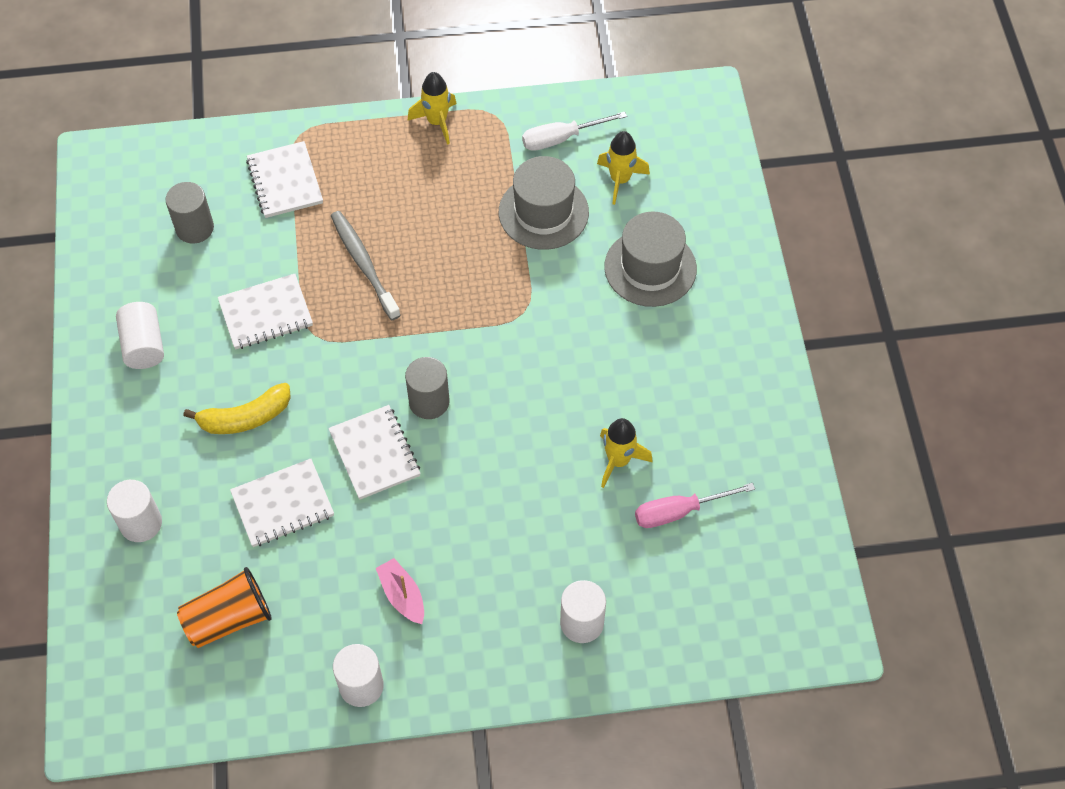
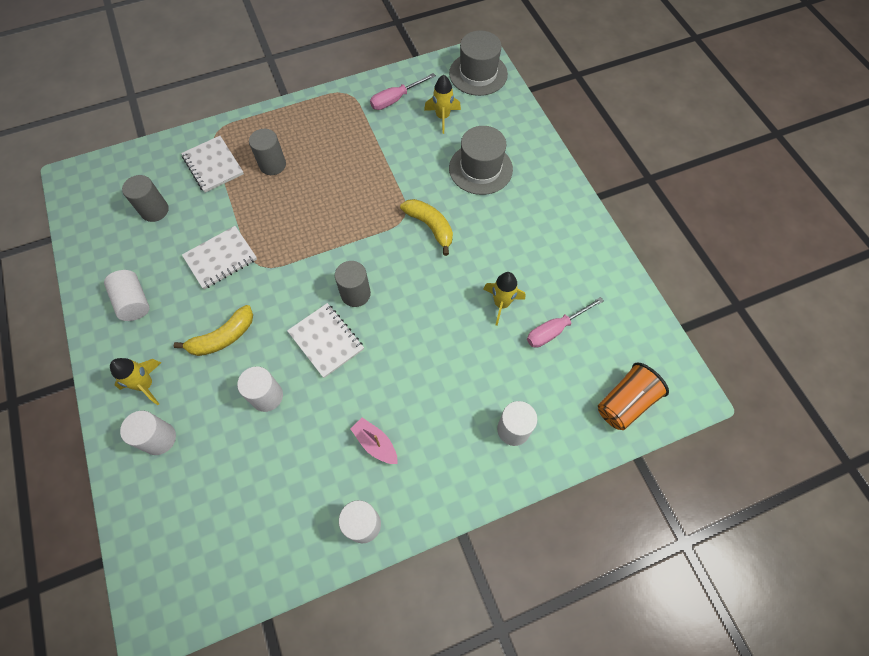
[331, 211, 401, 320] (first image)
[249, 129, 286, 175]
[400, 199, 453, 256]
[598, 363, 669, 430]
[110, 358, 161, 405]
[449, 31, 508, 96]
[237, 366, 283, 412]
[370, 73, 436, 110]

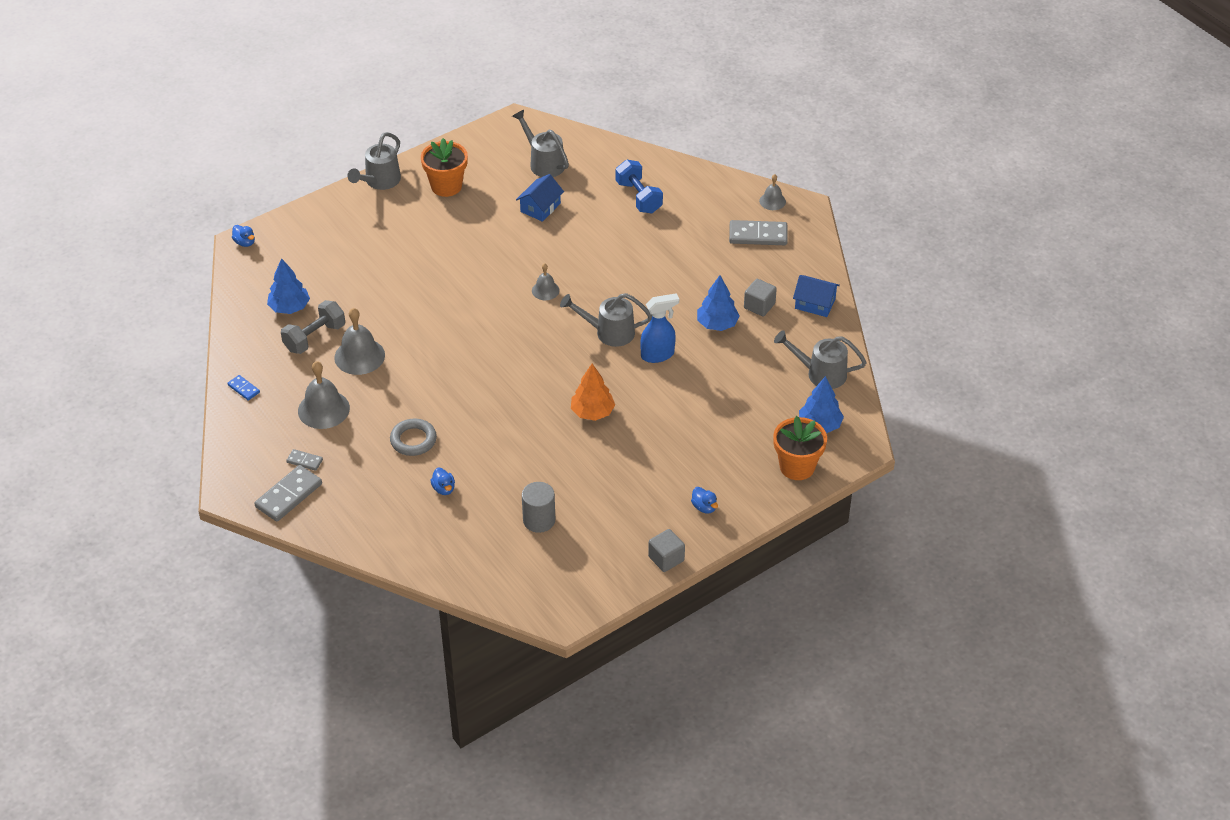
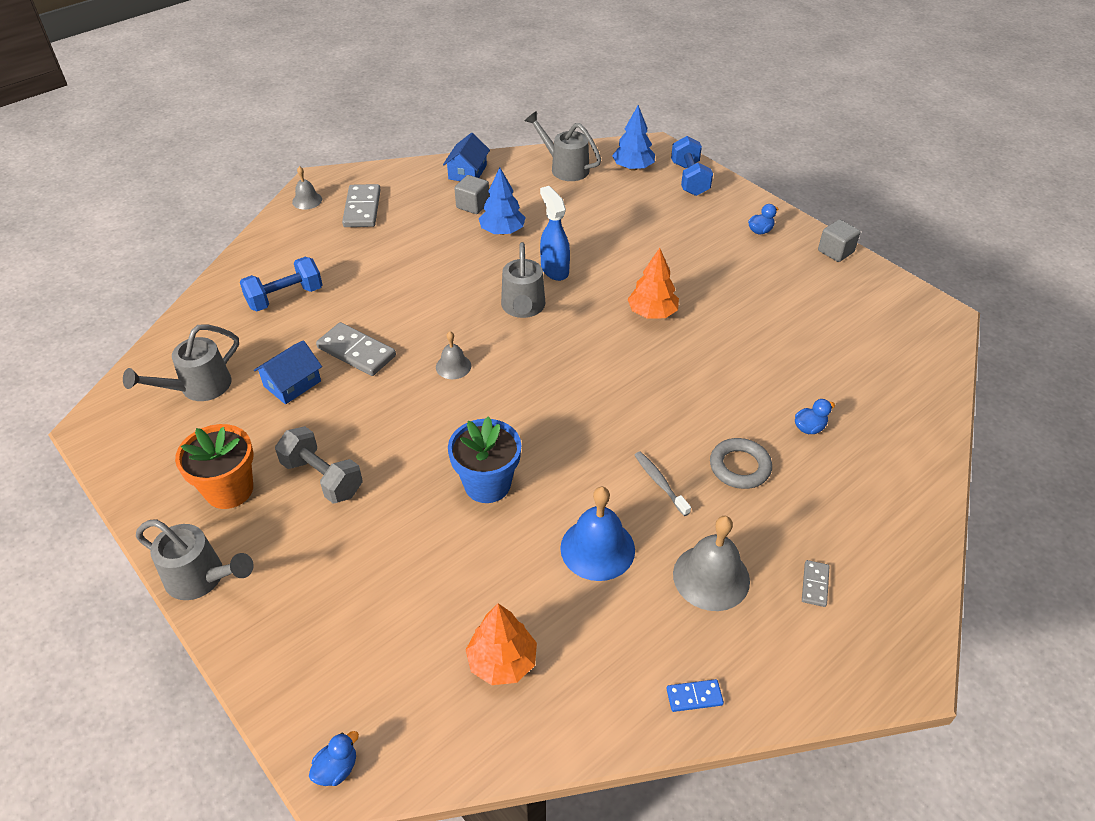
[522, 482, 555, 533] (first image)
[448, 417, 521, 503]
[635, 451, 691, 516]
[316, 322, 396, 376]
[275, 426, 363, 504]
[671, 136, 713, 196]
[466, 603, 537, 685]
[560, 487, 635, 581]
[666, 679, 724, 712]
[254, 340, 322, 404]
[525, 111, 601, 181]

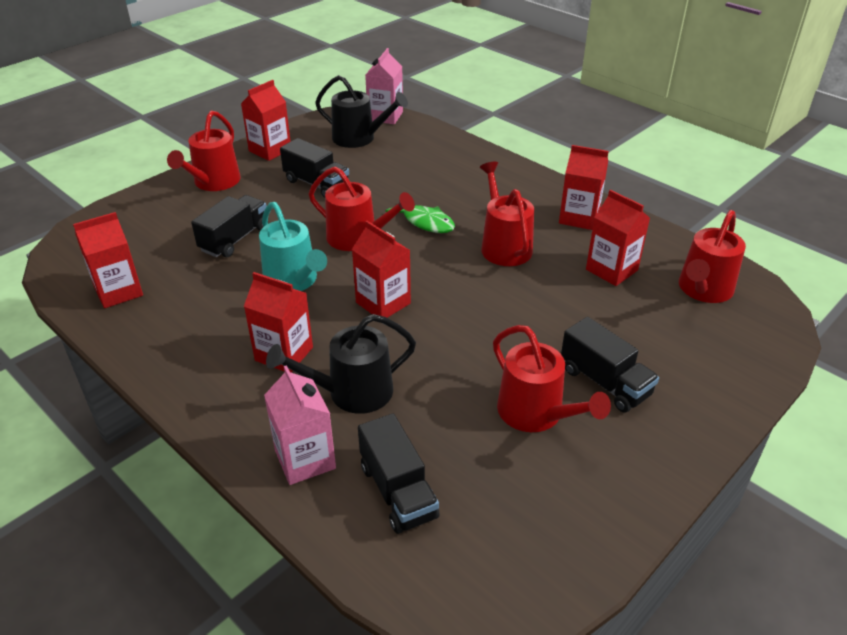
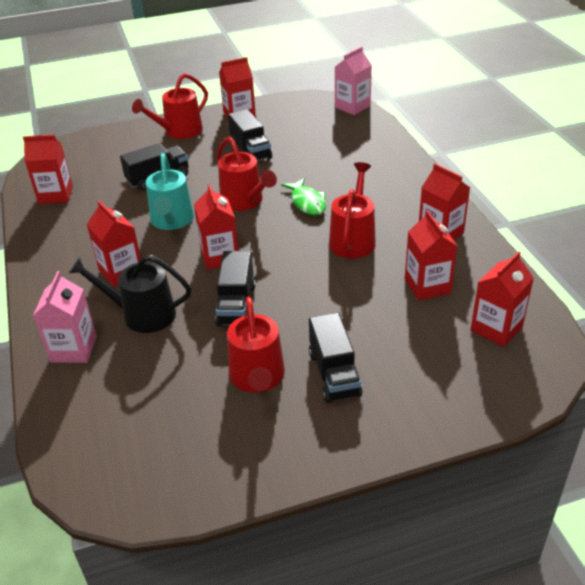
[315, 75, 408, 148] (first image)
[215, 251, 256, 326]
[471, 251, 534, 347]

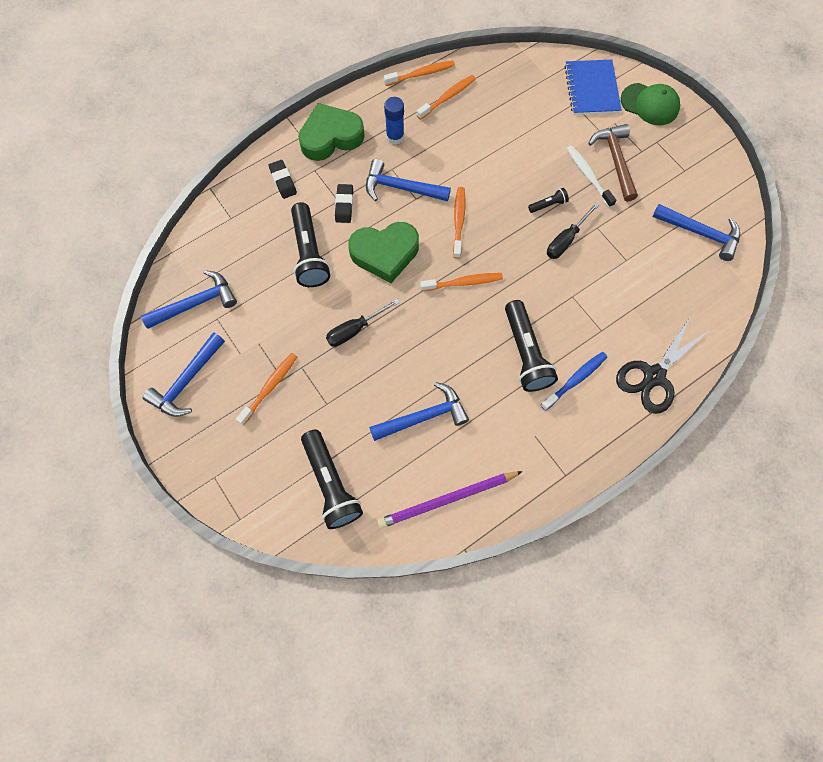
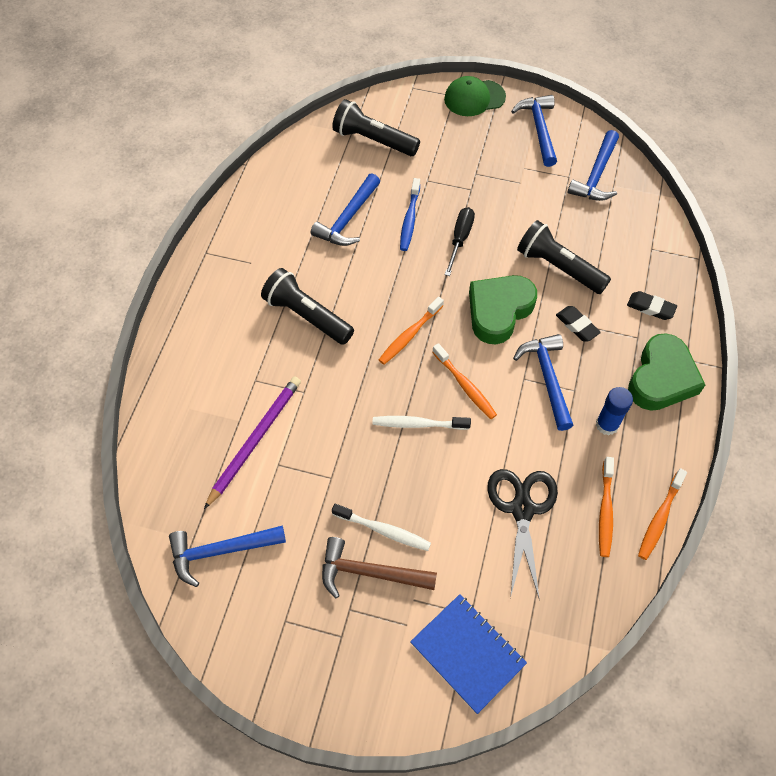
[236, 353, 297, 425] (first image)
[528, 188, 569, 213] (first image)
[547, 202, 599, 259] (first image)
[373, 416, 471, 430]
[204, 377, 301, 509]
[400, 178, 420, 251]
[487, 469, 558, 600]
[444, 76, 506, 116]
[513, 334, 574, 431]
[322, 537, 437, 599]

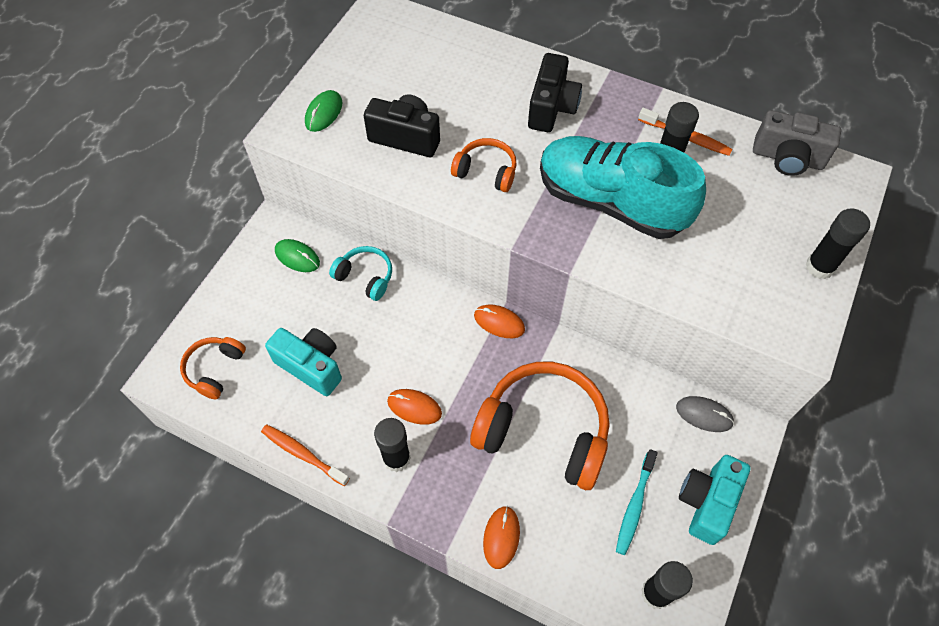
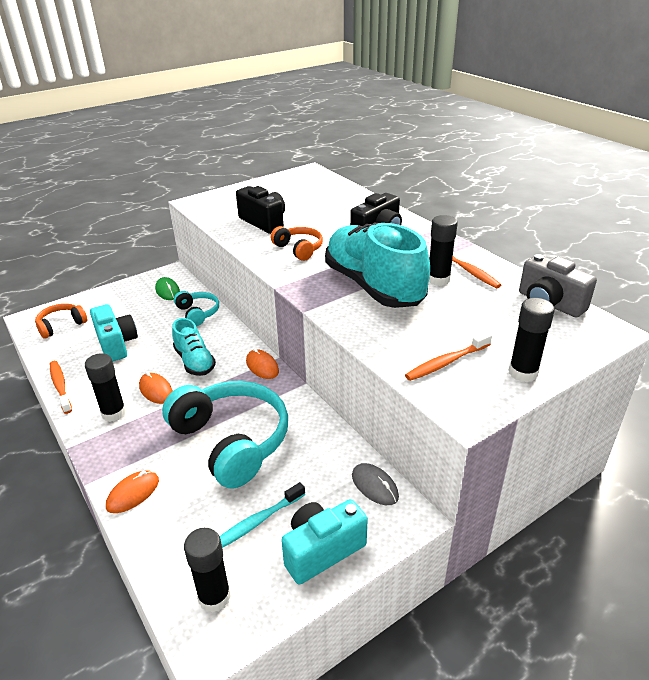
[305, 90, 342, 132] (first image)
[172, 318, 216, 376]
[405, 332, 492, 381]
[162, 381, 288, 489]

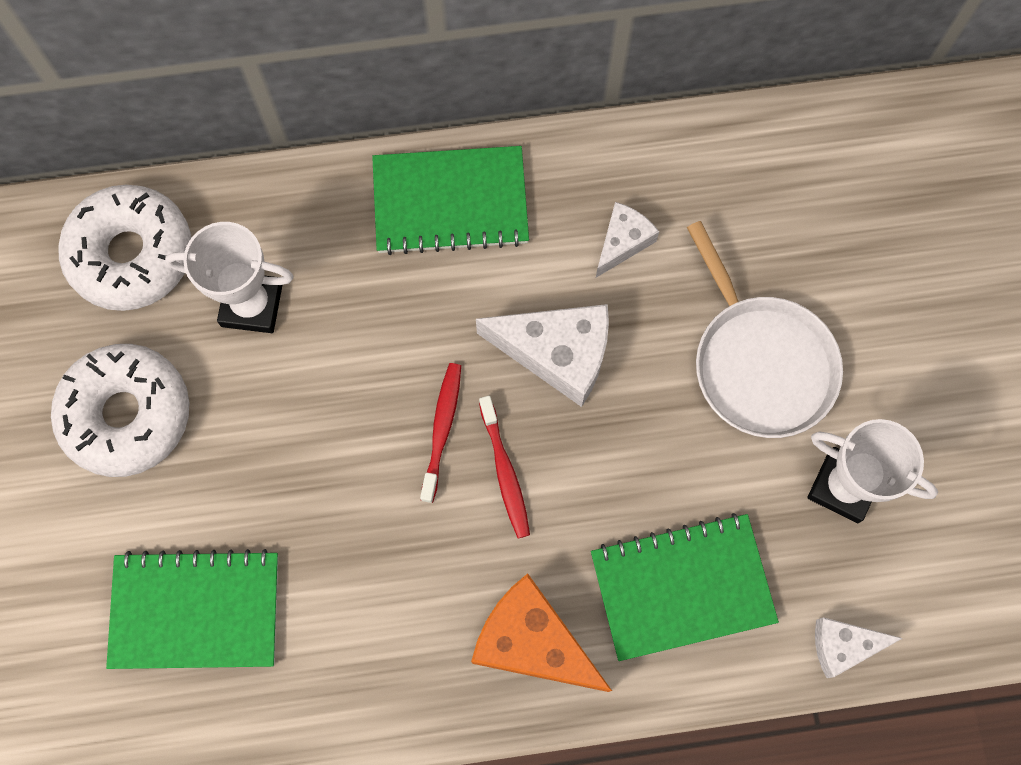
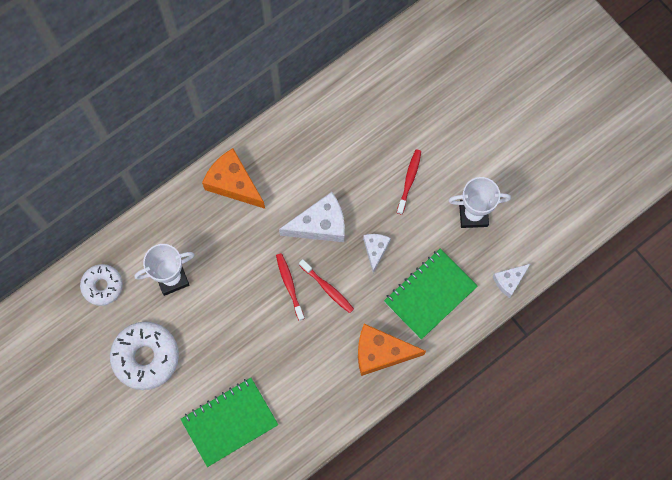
[363, 234, 391, 273]
[202, 148, 265, 209]
[397, 149, 421, 215]
[80, 264, 123, 306]

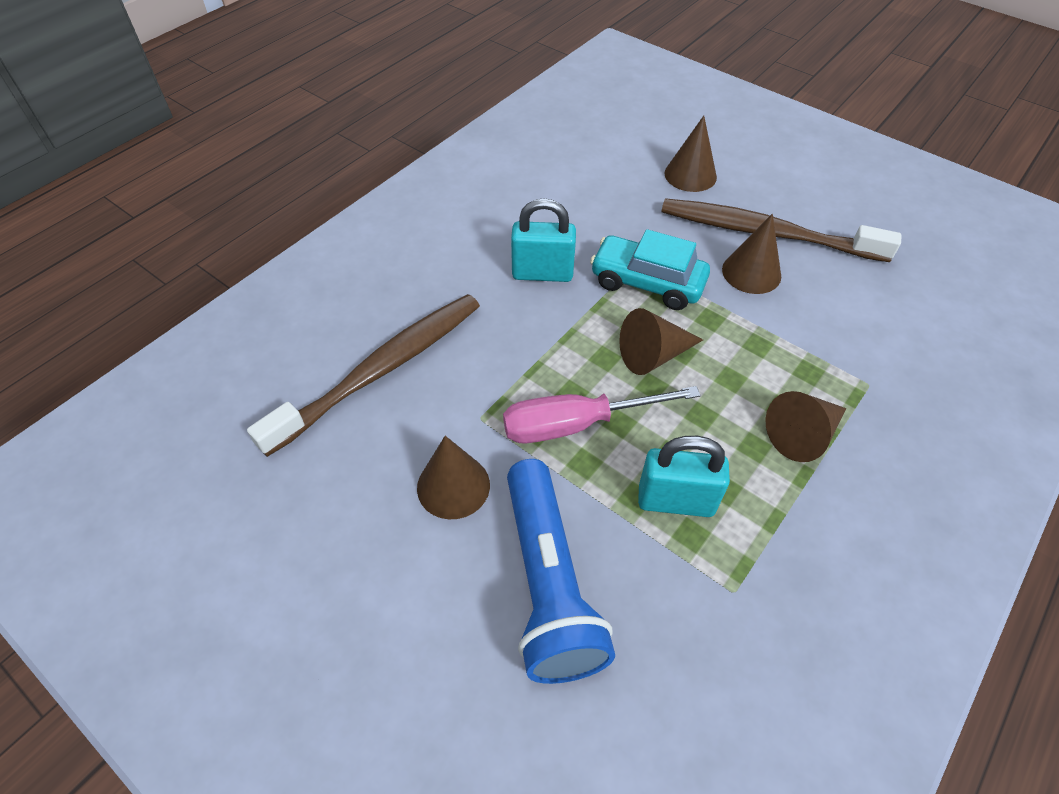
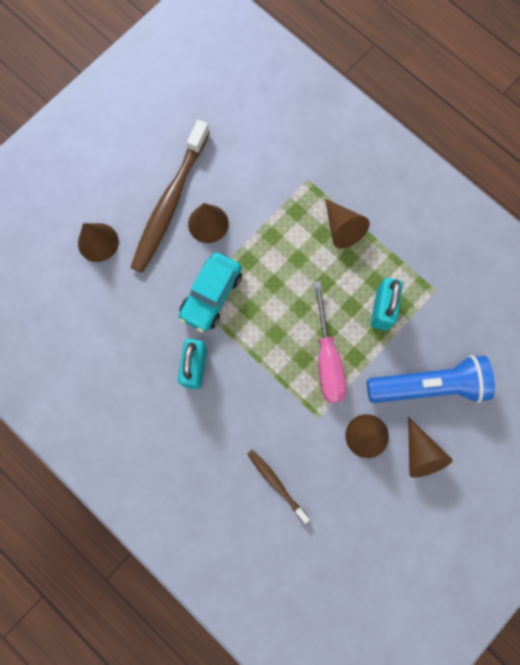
[408, 417, 453, 478]
[247, 449, 310, 524]

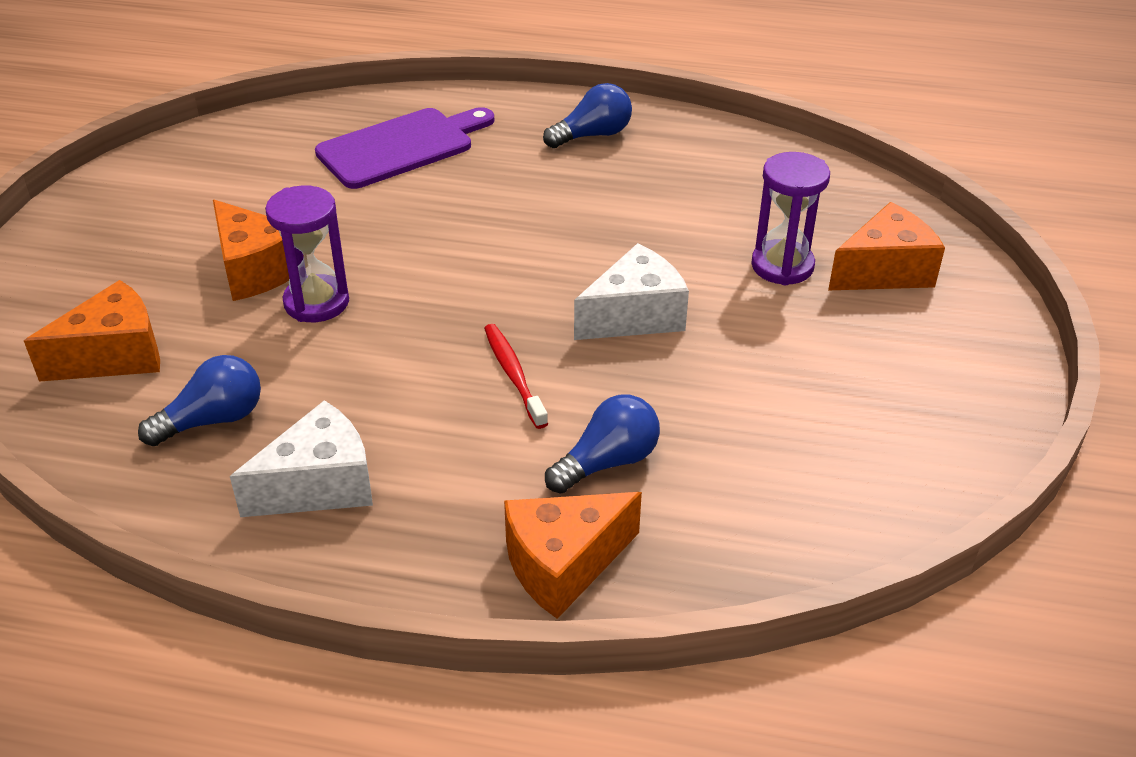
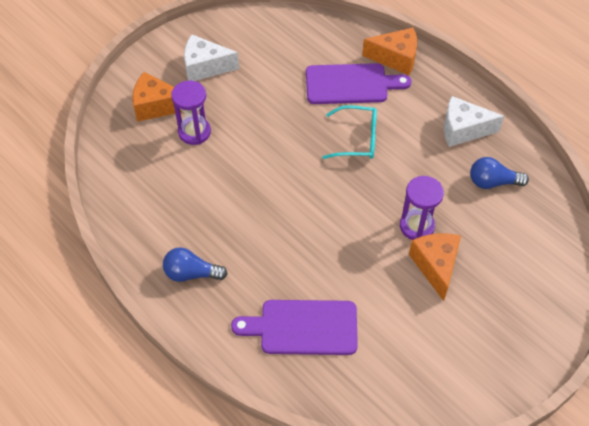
[24, 280, 160, 382] (first image)
[184, 35, 239, 81]
[322, 105, 377, 159]
[306, 63, 411, 104]

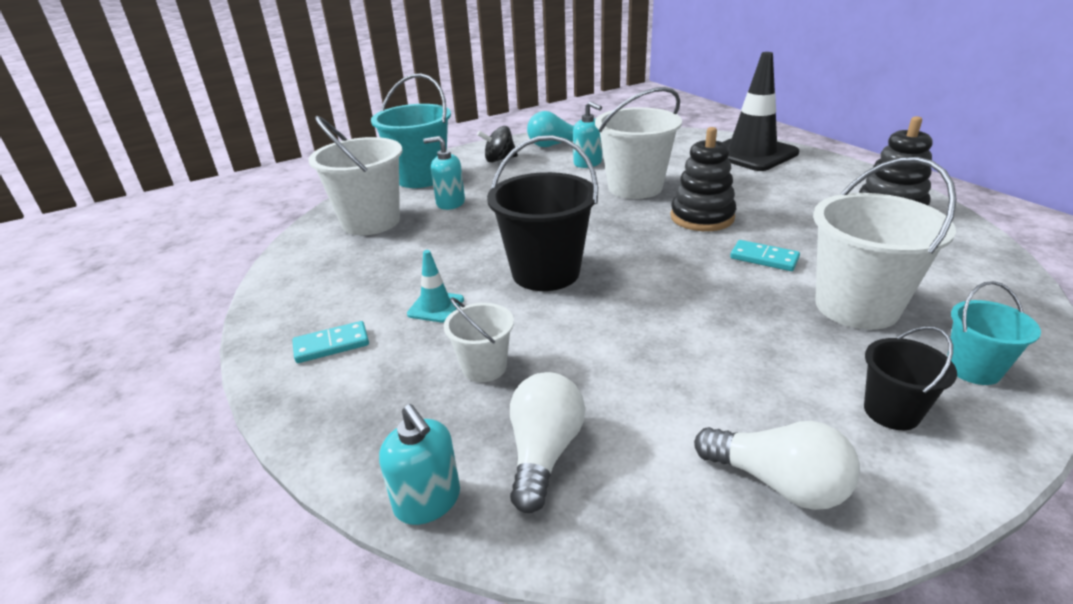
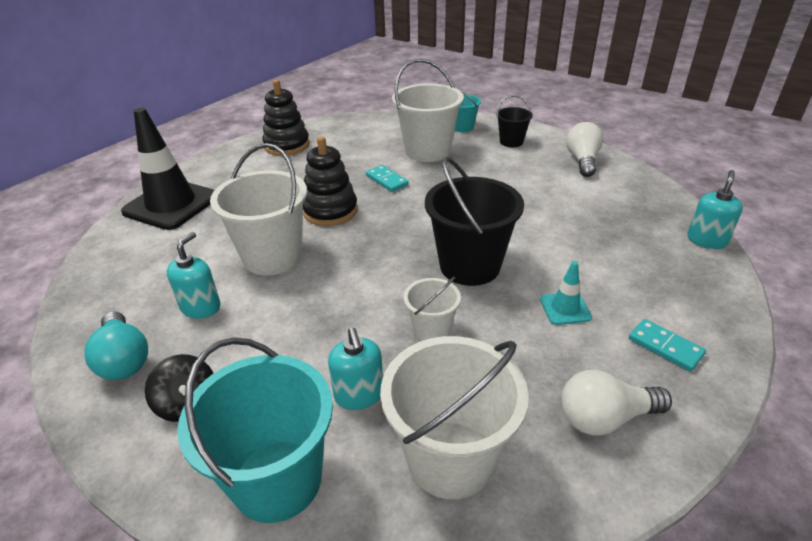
[404, 276, 461, 341]
[561, 370, 672, 435]
[366, 165, 409, 192]

